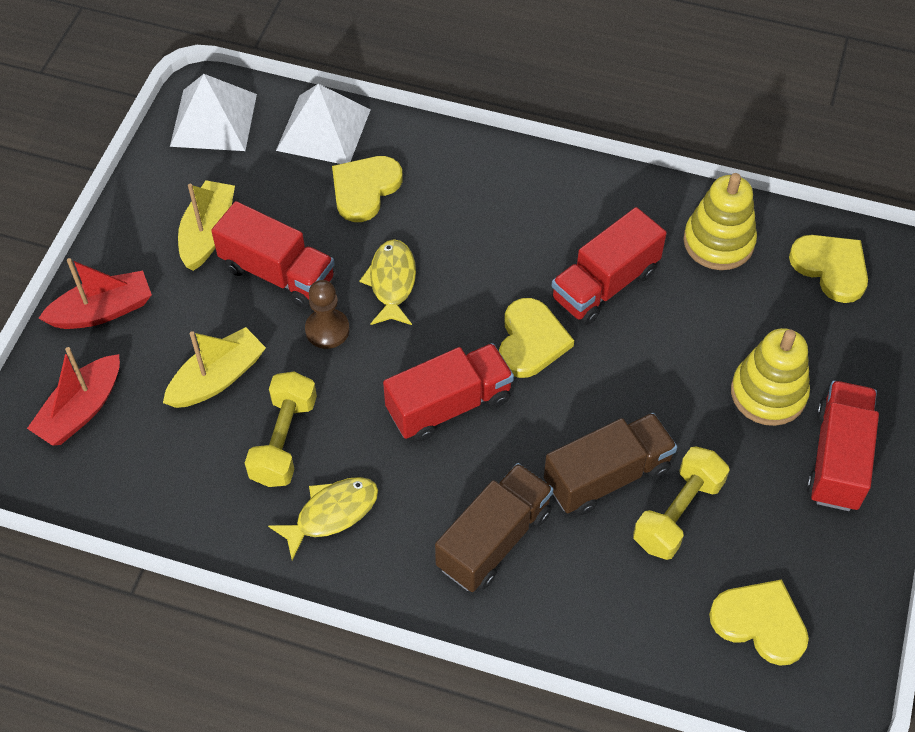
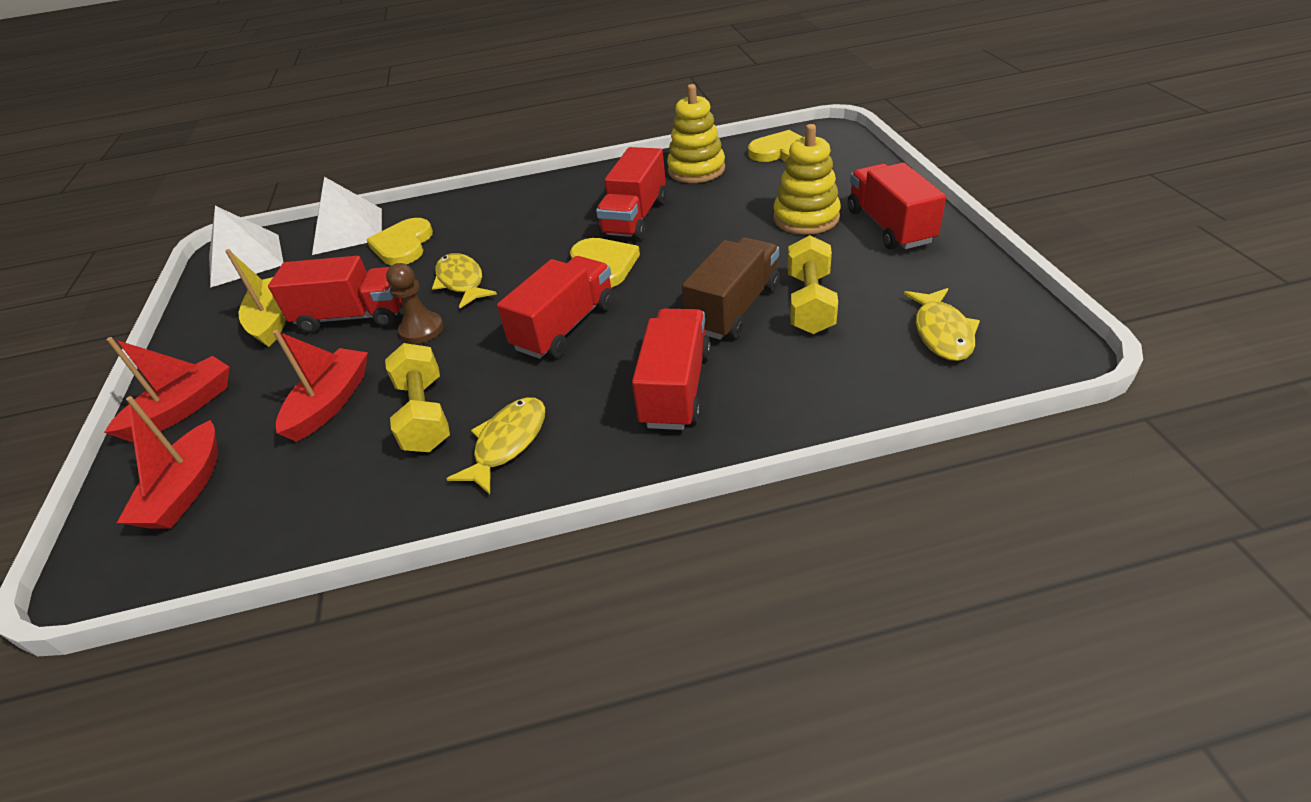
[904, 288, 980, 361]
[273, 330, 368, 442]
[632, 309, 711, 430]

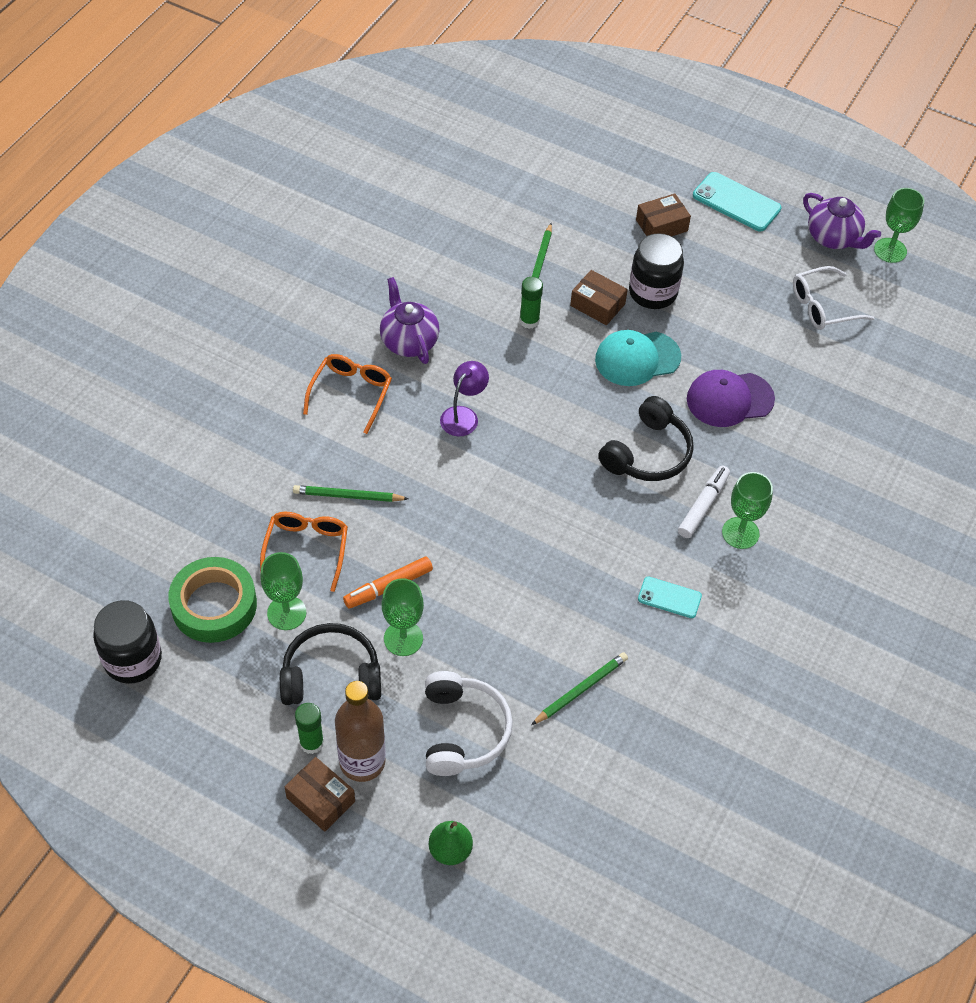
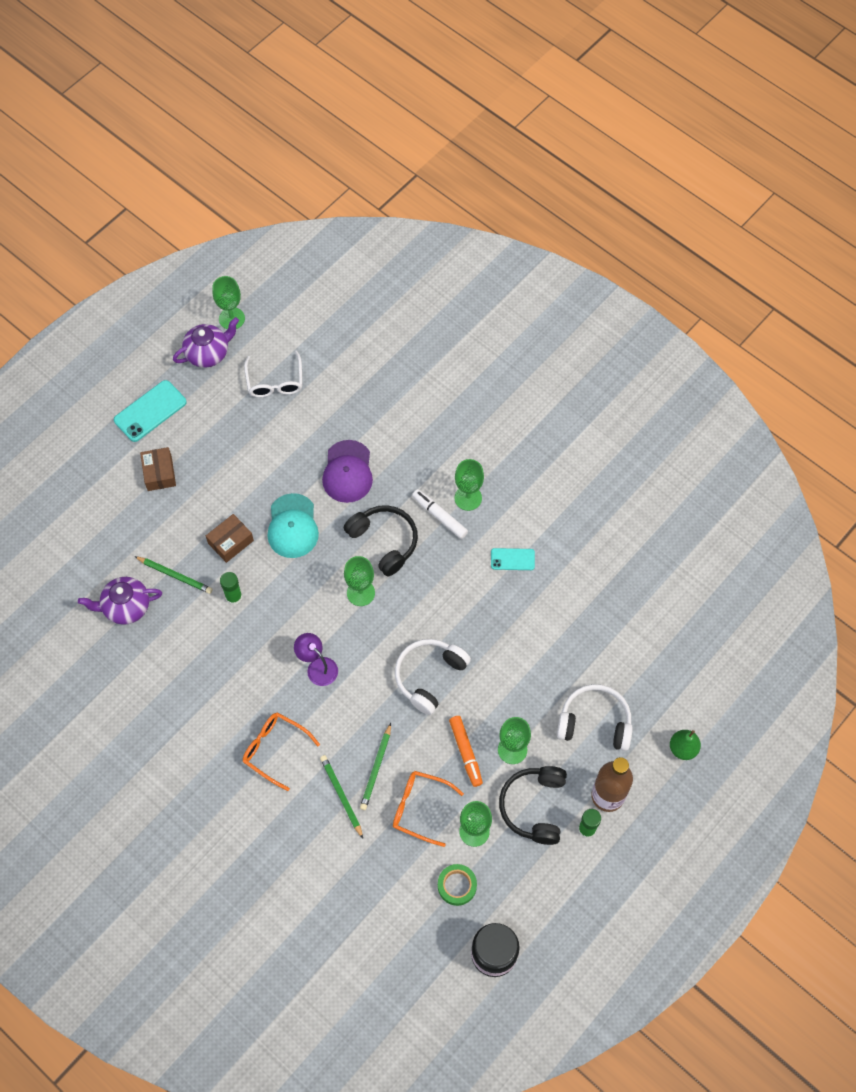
[285, 757, 355, 832] (first image)
[629, 233, 684, 309] (first image)
[344, 556, 375, 606]
[395, 639, 471, 715]
[78, 577, 162, 625]
[320, 755, 363, 838]
[491, 548, 535, 570]
[438, 864, 477, 906]

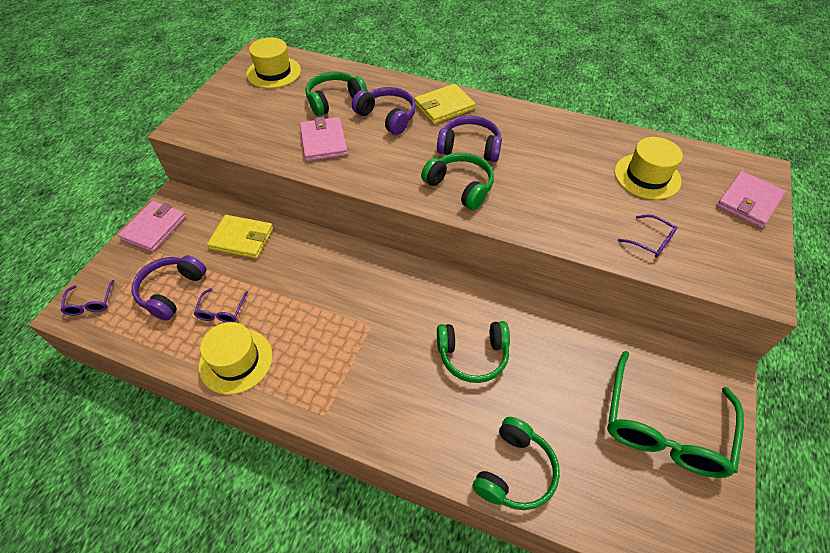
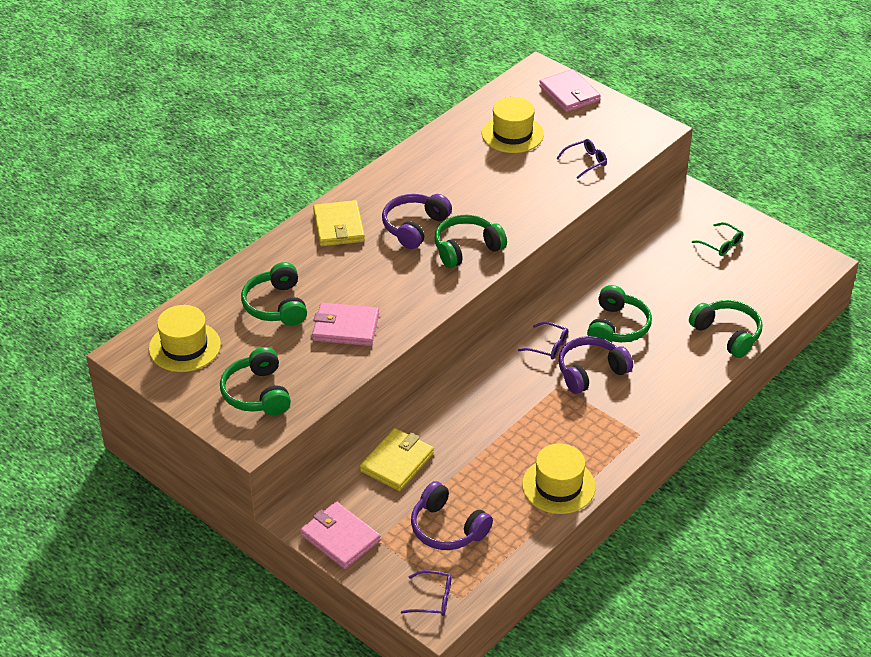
[220, 347, 291, 415]
[518, 322, 568, 359]
[558, 336, 633, 394]
[692, 222, 743, 256]

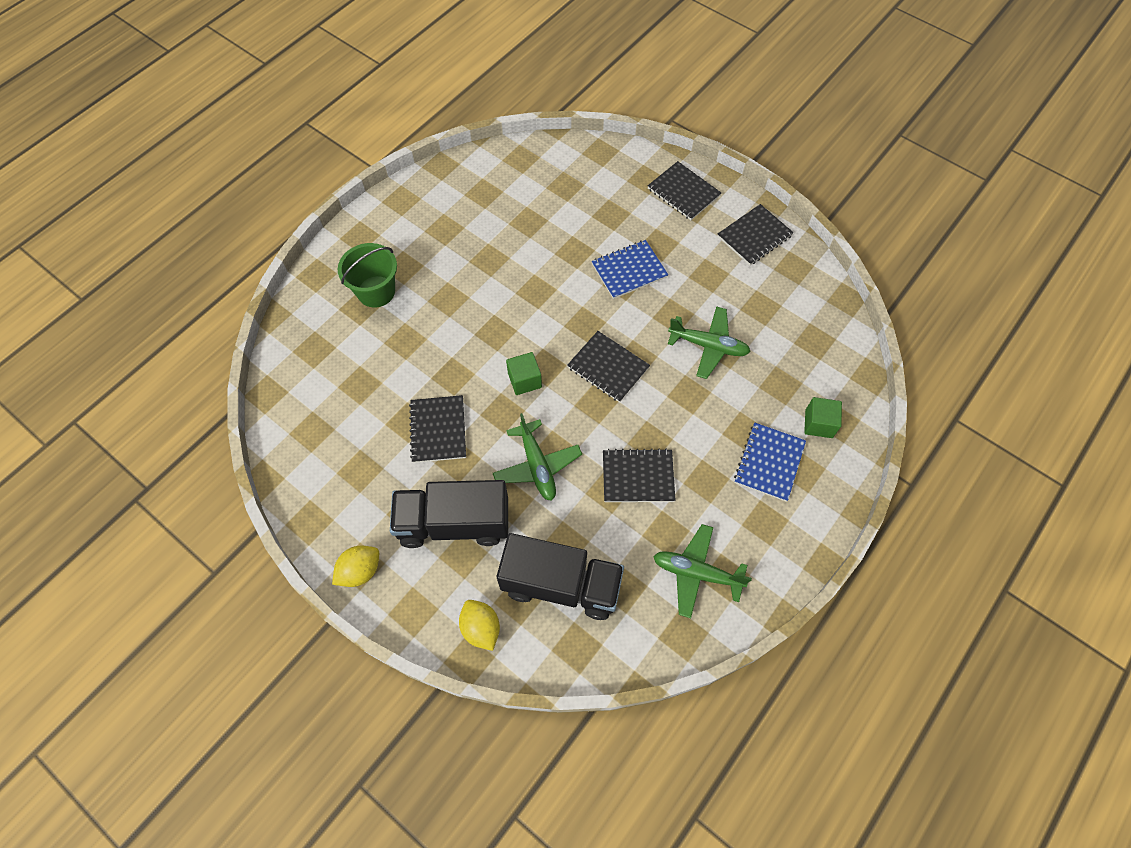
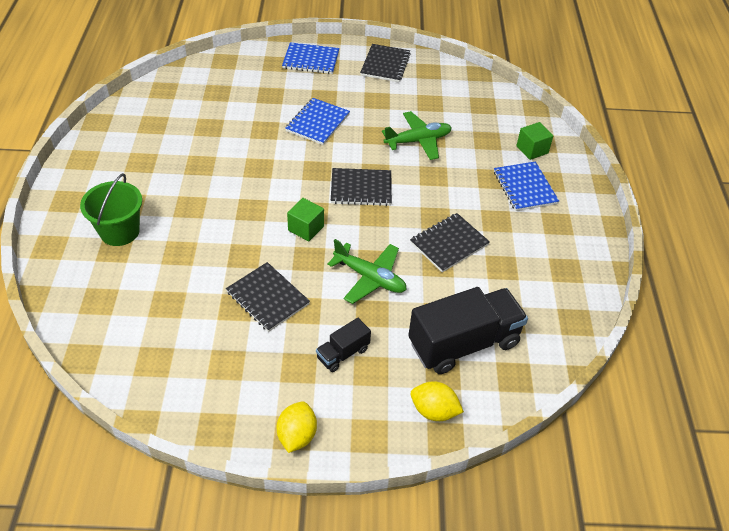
[653, 524, 752, 618] (first image)
[282, 42, 340, 74]
[316, 318, 371, 372]

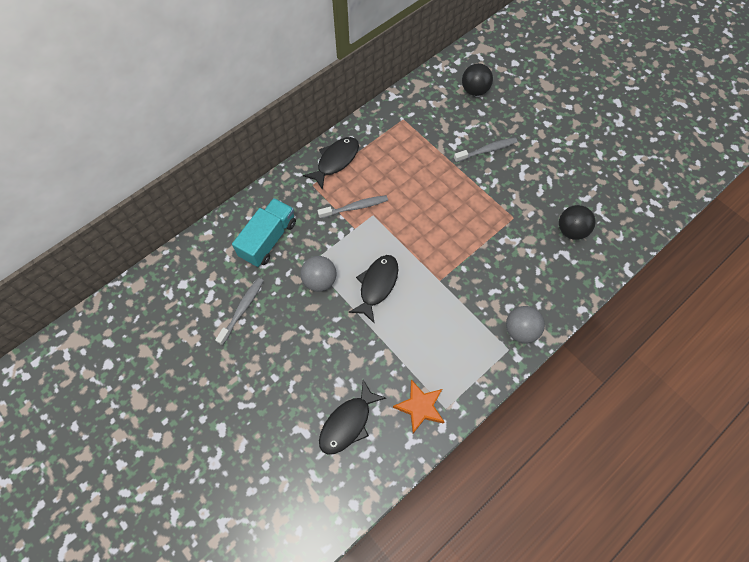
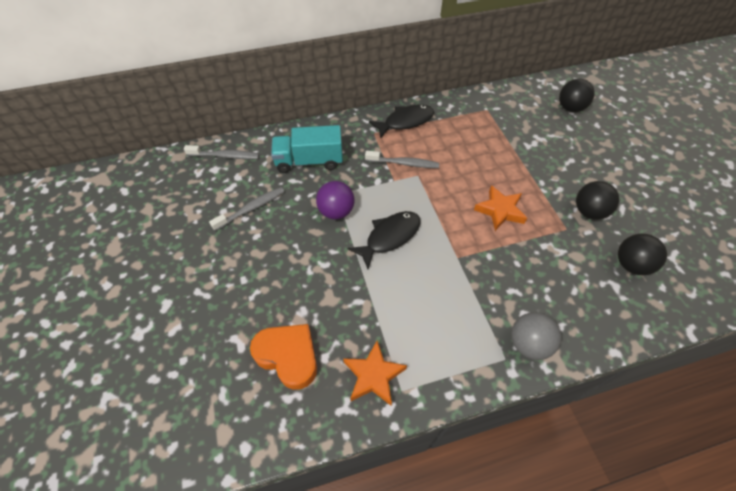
[474, 185, 527, 231]
[576, 181, 619, 220]
[184, 145, 259, 159]
[250, 324, 317, 390]
[316, 181, 355, 219]
[271, 125, 343, 173]

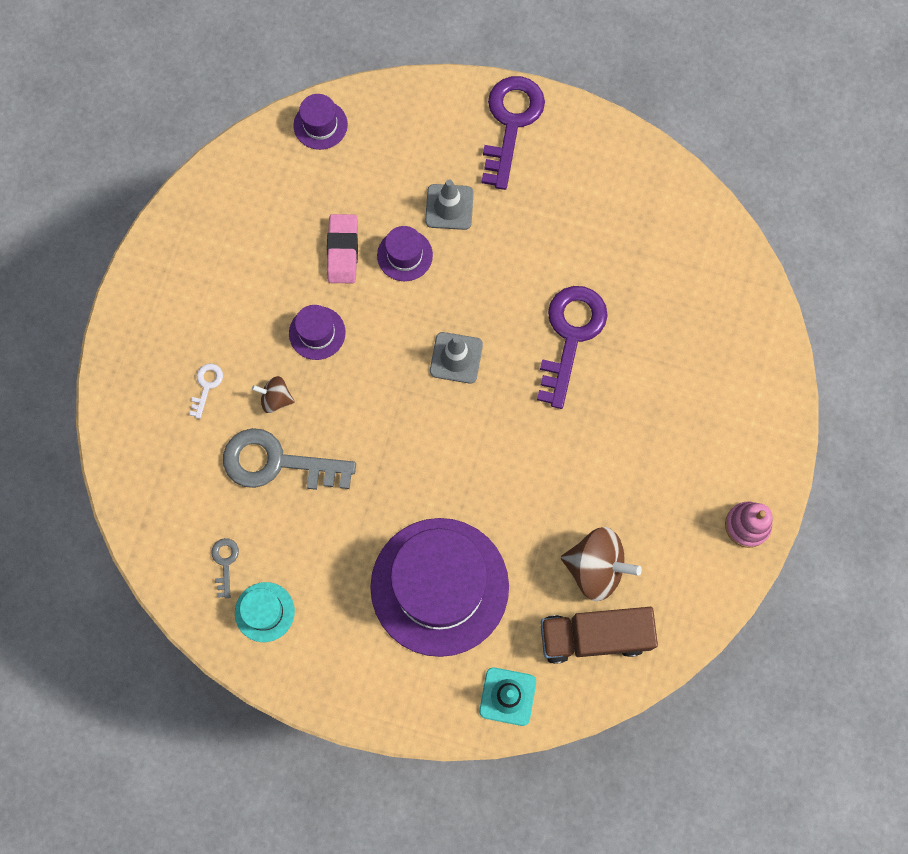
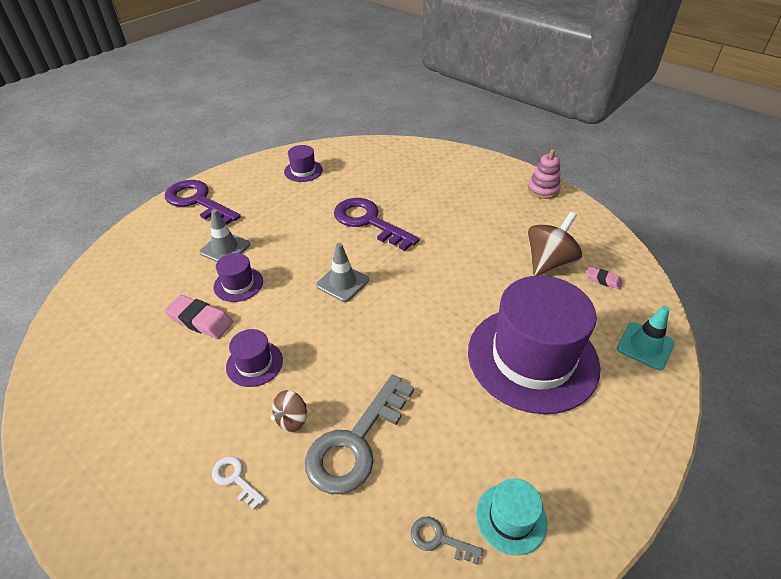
[284, 145, 323, 182]
[586, 266, 622, 290]

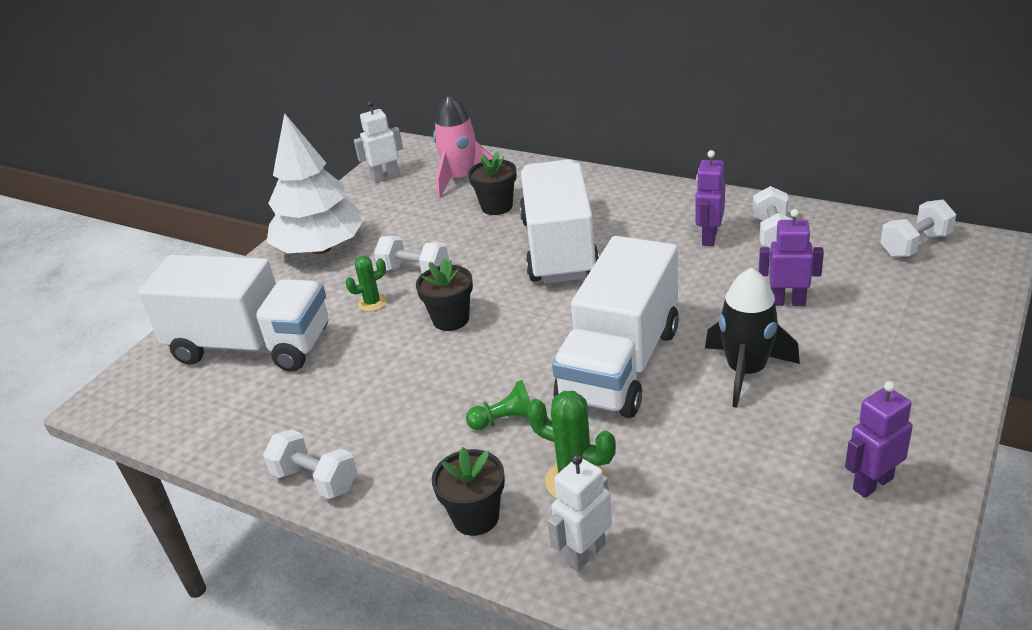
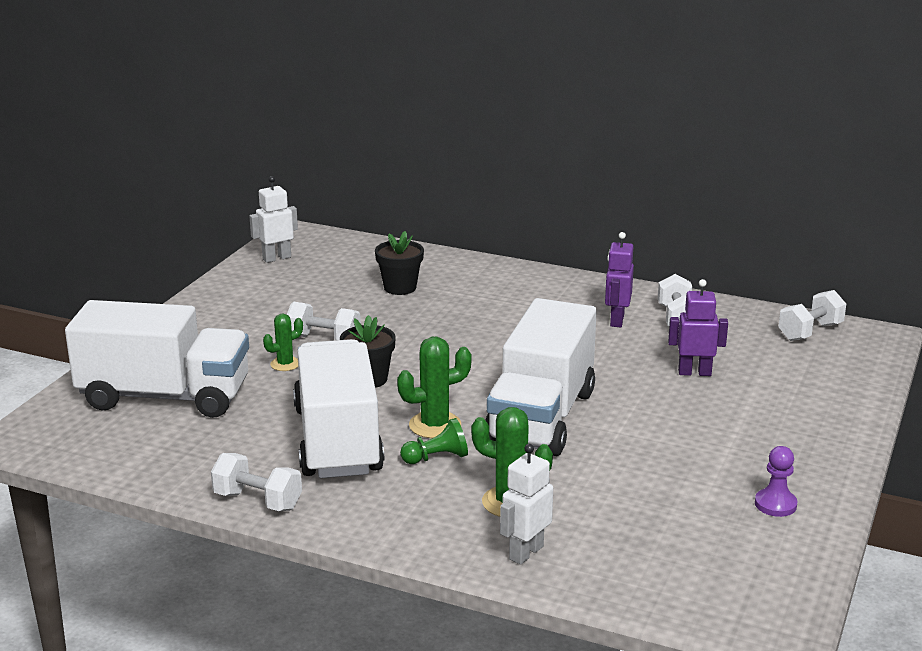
[266, 113, 365, 254] (first image)
[432, 447, 505, 536] (first image)
[433, 94, 493, 198] (first image)
[705, 267, 800, 408] (first image)
[397, 337, 472, 438]
[293, 339, 384, 478]
[755, 446, 798, 517]

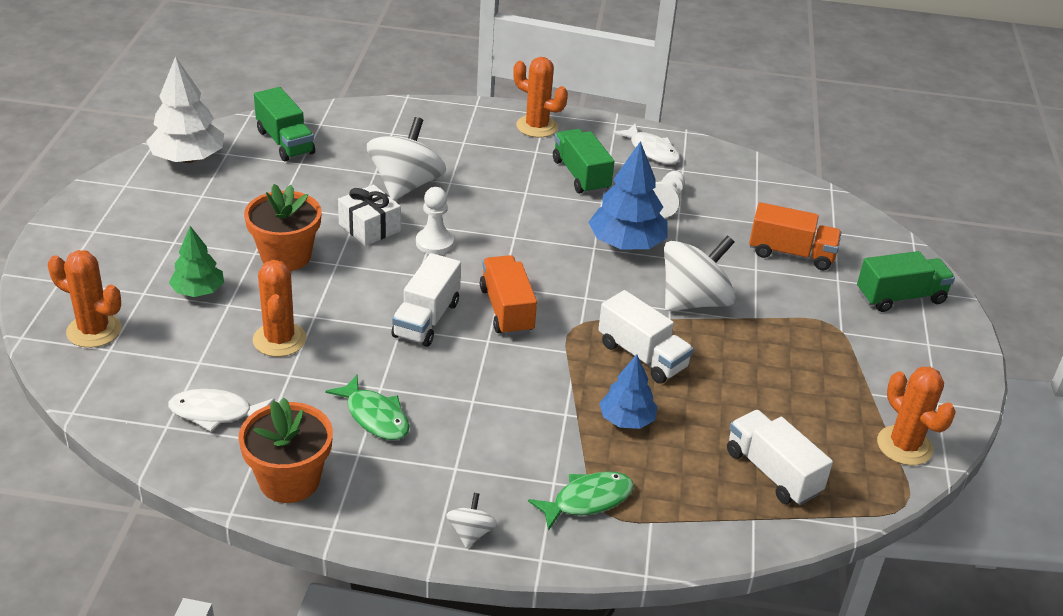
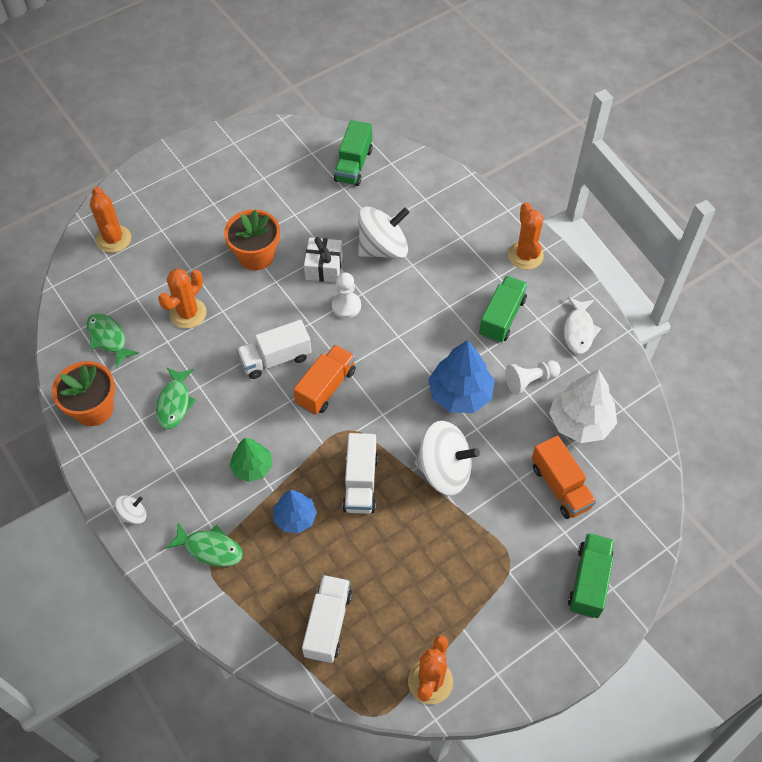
[549, 370, 617, 443]
[230, 438, 272, 482]
[87, 313, 139, 367]
[568, 533, 615, 618]

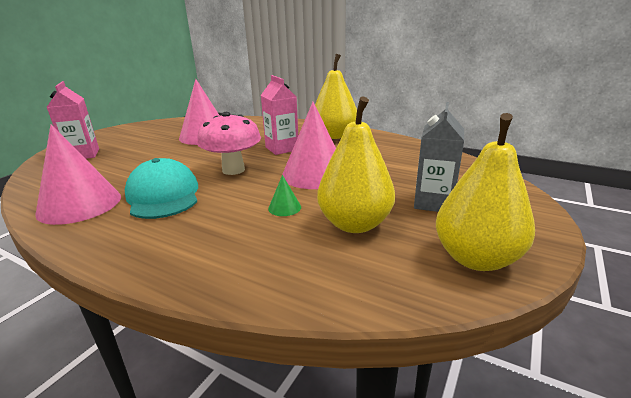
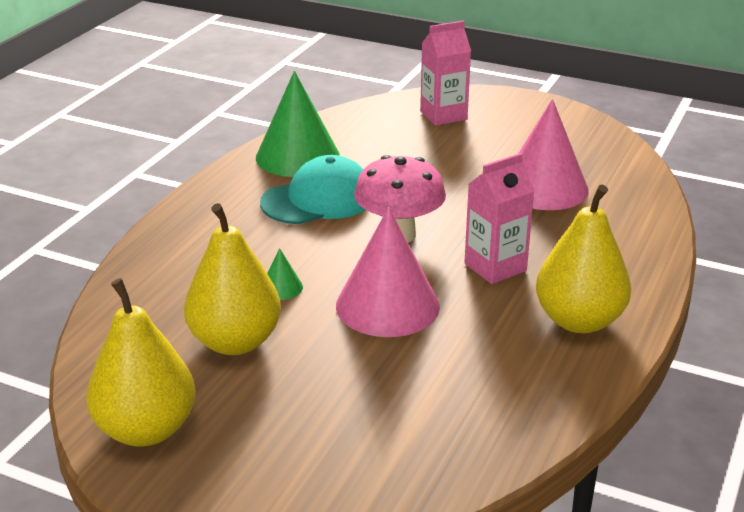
[414, 102, 464, 212] (first image)
[256, 71, 340, 177]

